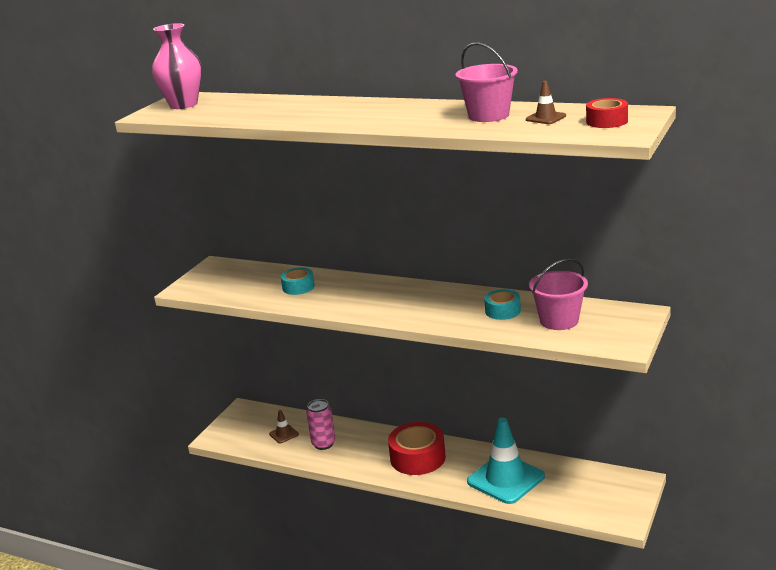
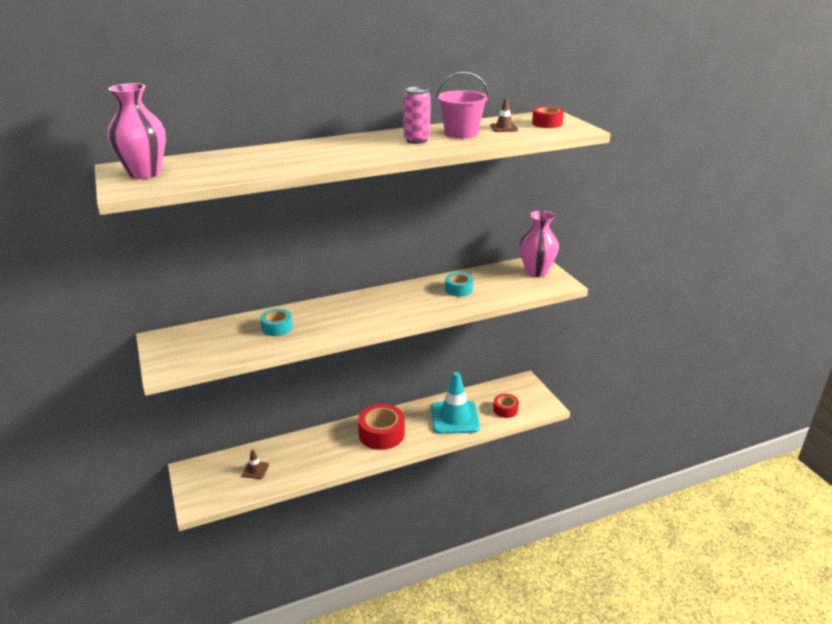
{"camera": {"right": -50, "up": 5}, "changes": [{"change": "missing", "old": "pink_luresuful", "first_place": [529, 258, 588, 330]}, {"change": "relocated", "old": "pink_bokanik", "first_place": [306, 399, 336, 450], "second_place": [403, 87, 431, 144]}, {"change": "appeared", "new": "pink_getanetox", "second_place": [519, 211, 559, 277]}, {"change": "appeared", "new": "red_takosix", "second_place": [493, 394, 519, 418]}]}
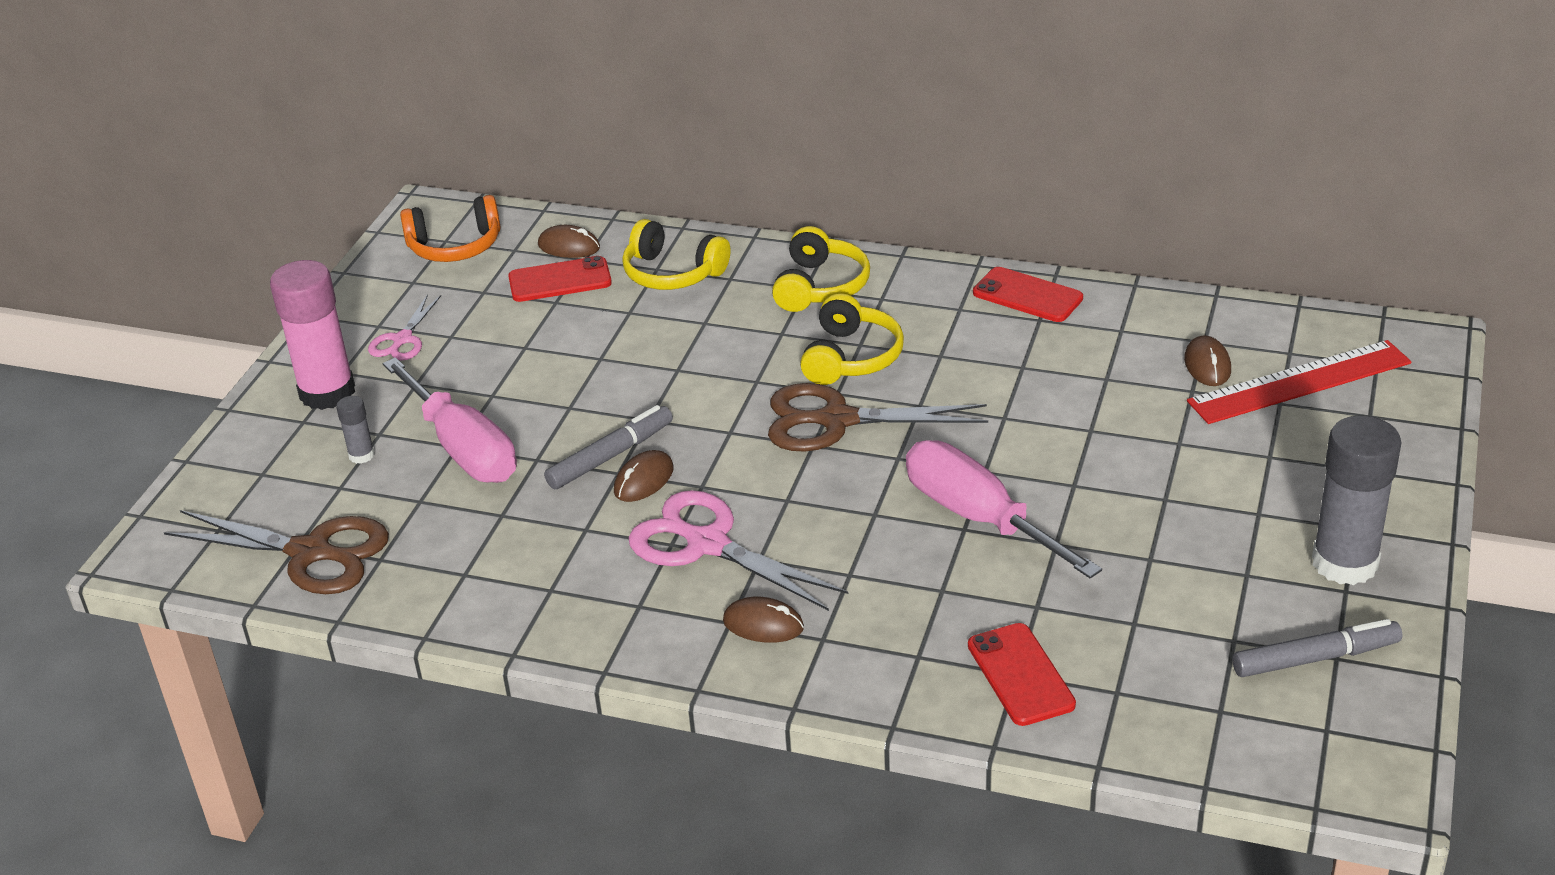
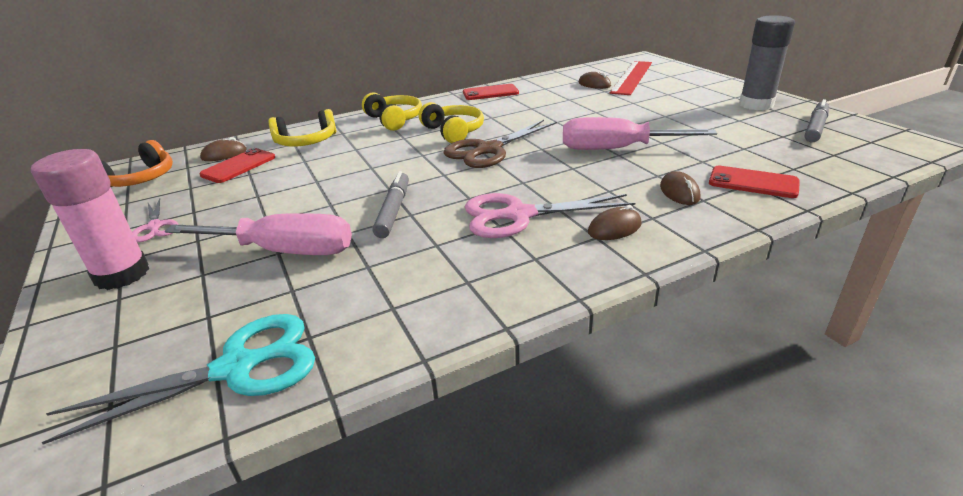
{"camera": {"right": -45, "up": -5}, "changes": [{"change": "missing", "old": "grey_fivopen", "first_place": [336, 396, 375, 464]}, {"change": "relocated", "old": "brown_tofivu", "first_place": [614, 450, 674, 502], "second_place": [660, 171, 700, 205]}, {"change": "colour", "old": "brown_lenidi", "new": "turquoise_lenidi", "first_place": [164, 510, 389, 594], "second_place": [41, 314, 315, 444]}]}
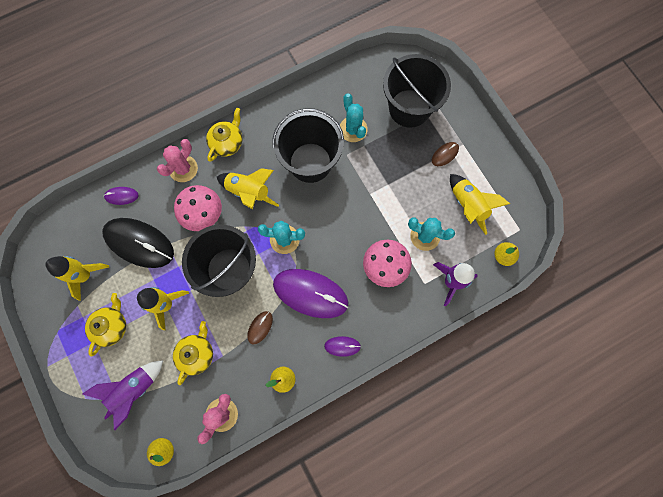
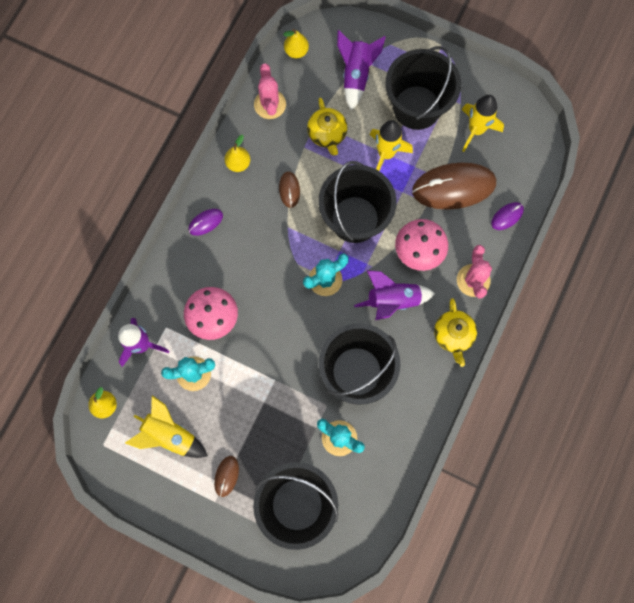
{"camera": {"right": 145, "up": 0}, "changes": [{"change": "colour", "old": "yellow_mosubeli", "new": "purple_mosubeli", "first_place": [217, 168, 279, 209], "second_place": [354, 270, 435, 320]}, {"change": "colour", "old": "black_tofivu", "new": "brown_tofivu", "first_place": [102, 218, 174, 268], "second_place": [412, 163, 496, 210]}, {"change": "missing", "old": "purple_tofivu", "first_place": [273, 269, 349, 318]}, {"change": "exchanged", "old": "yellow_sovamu", "new": "black_luresuful", "first_place": [85, 293, 126, 357], "second_place": [385, 46, 461, 130]}]}
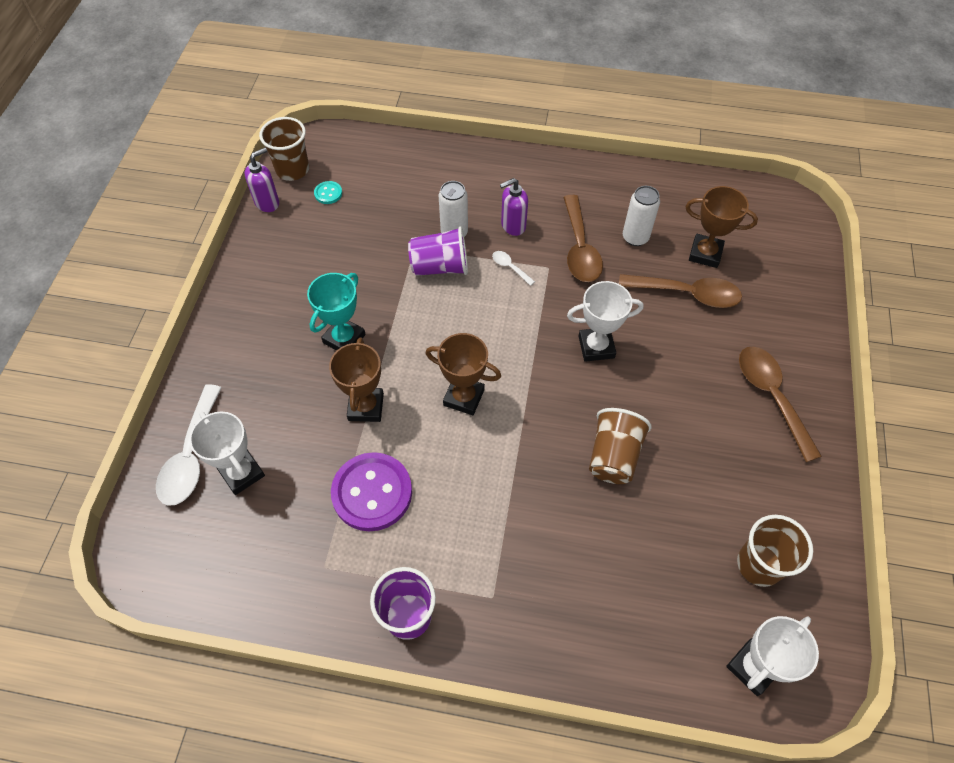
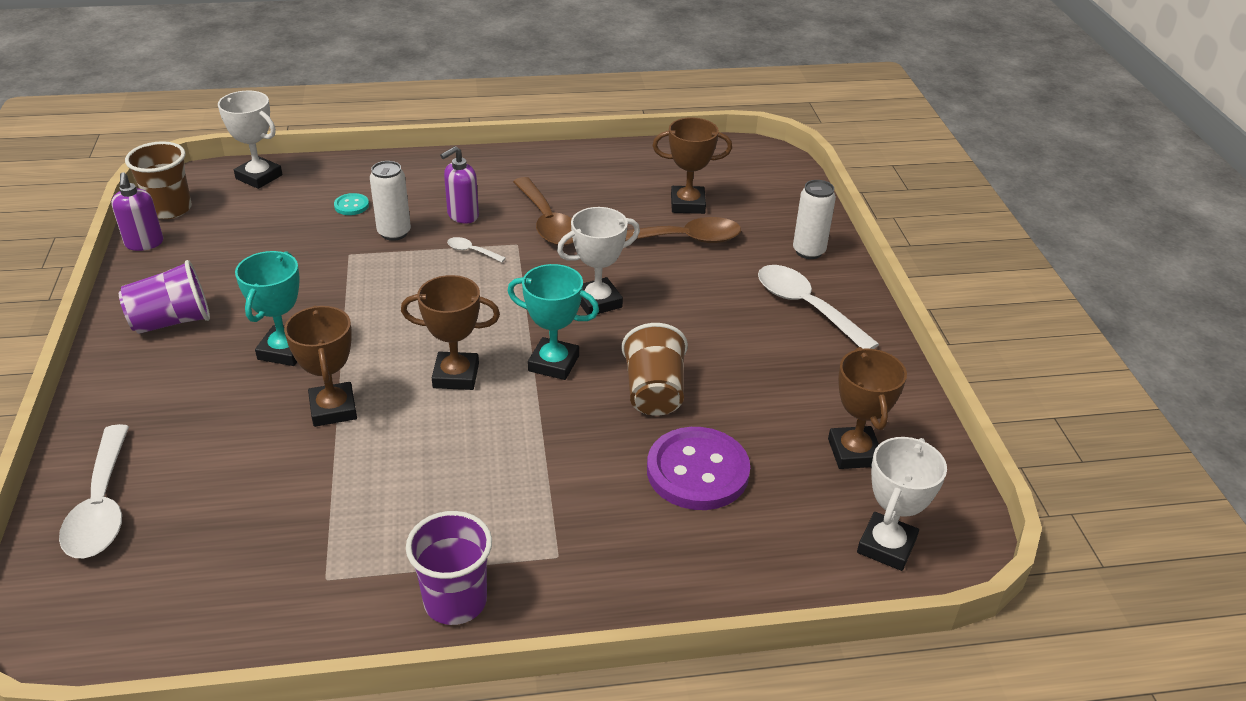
{"camera": {"right": -20, "up": -20}, "changes": [{"change": "spun", "old": "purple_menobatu", "first_place": [244, 148, 279, 212], "second_place": [111, 172, 163, 251], "degrees": 135}, {"change": "relocated", "old": "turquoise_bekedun", "first_place": [314, 181, 342, 204], "second_place": [334, 193, 369, 215]}, {"change": "relocated", "old": "white_bokanik", "first_place": [623, 186, 660, 246], "second_place": [793, 180, 836, 259]}, {"change": "relocated", "old": "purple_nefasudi", "first_place": [408, 226, 468, 276], "second_place": [119, 260, 210, 334]}, {"change": "colour", "old": "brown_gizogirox", "new": "white_gizogirox", "first_place": [739, 346, 822, 462], "second_place": [758, 265, 879, 349]}, {"change": "relocated", "old": "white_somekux", "first_place": [189, 411, 265, 495], "second_place": [218, 90, 282, 189]}, {"change": "relocated", "old": "purple_bekedun", "first_place": [331, 452, 412, 531], "second_place": [647, 427, 750, 510]}, {"change": "exchanged", "old": "brown_nefasudi", "new": "brown_somekux", "first_place": [737, 515, 813, 587], "second_place": [828, 347, 907, 469]}, {"change": "appeared", "new": "turquoise_somekux", "second_place": [508, 264, 599, 380]}]}
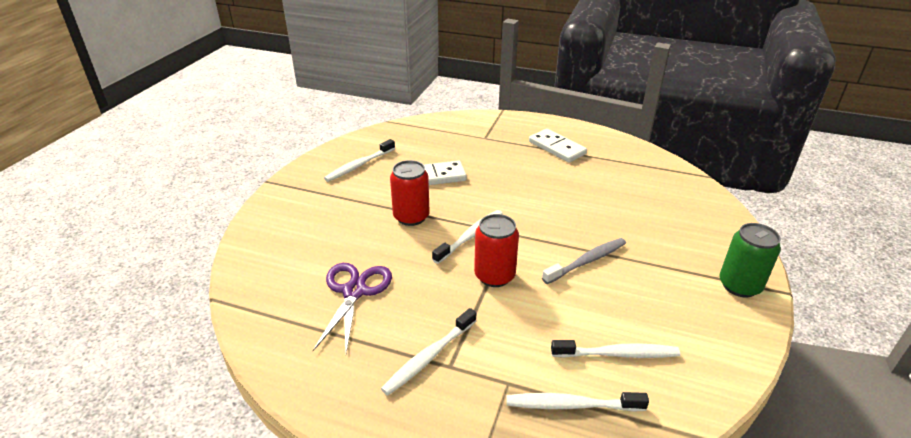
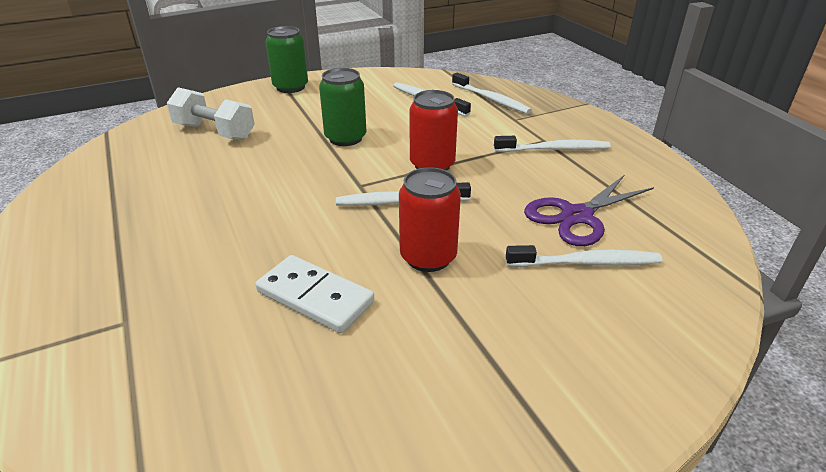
{"camera": {"right": -135, "up": 0}, "changes": [{"change": "missing", "old": "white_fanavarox", "first_place": [529, 129, 587, 162]}, {"change": "relocated", "old": "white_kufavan", "first_place": [324, 139, 395, 182], "second_place": [506, 245, 662, 267]}, {"change": "exchanged", "old": "grey_kufavan", "new": "green_bokanik", "first_place": [542, 238, 626, 284], "second_place": [319, 68, 366, 146]}, {"change": "appeared", "new": "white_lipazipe", "second_place": [167, 87, 255, 140]}]}
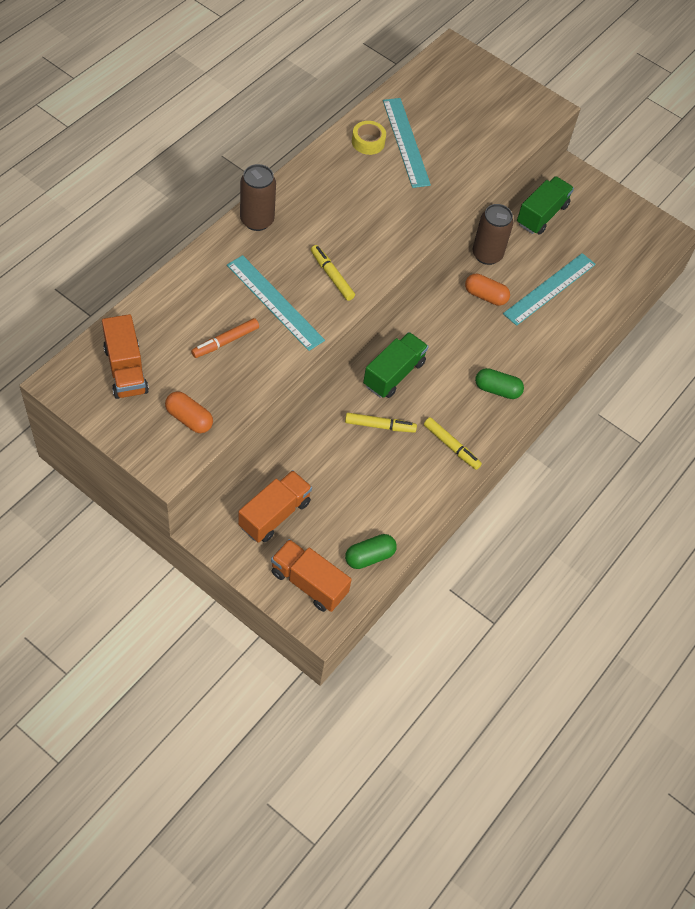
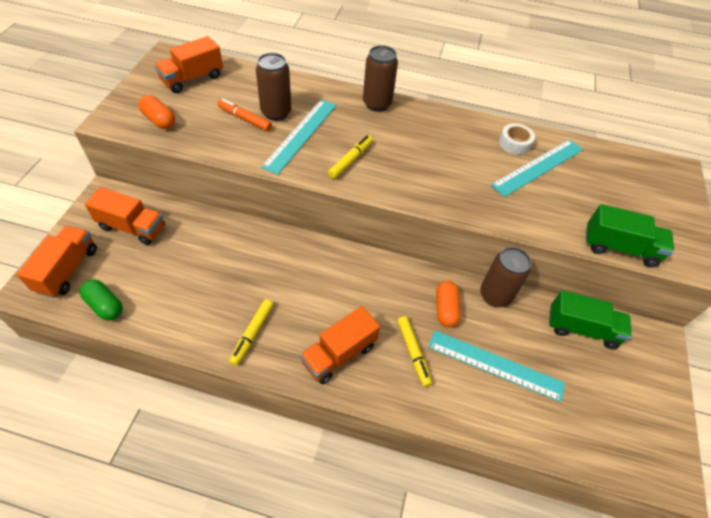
{"camera": {"right": 70, "up": -5}, "changes": [{"change": "colour", "old": "yellow_takosix", "new": "white_takosix", "first_place": [352, 121, 386, 155], "second_place": [499, 123, 535, 155]}, {"change": "relocated", "old": "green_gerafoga", "first_place": [363, 332, 429, 398], "second_place": [586, 204, 674, 267]}, {"change": "exchanged", "old": "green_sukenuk", "new": "orange_gerafoga", "first_place": [475, 368, 524, 399], "second_place": [300, 306, 380, 384]}, {"change": "spun", "old": "orange_sukenuk", "first_place": [165, 391, 213, 433], "second_place": [138, 95, 175, 129], "degrees": -60}, {"change": "relocated", "old": "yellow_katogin", "first_place": [345, 413, 417, 433], "second_place": [397, 316, 432, 387]}, {"change": "appeared", "new": "brown_bokanik", "second_place": [256, 53, 291, 121]}]}
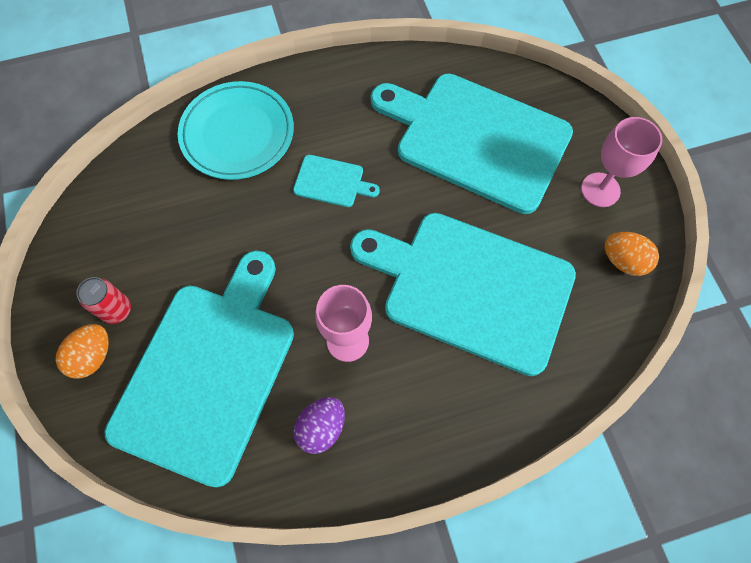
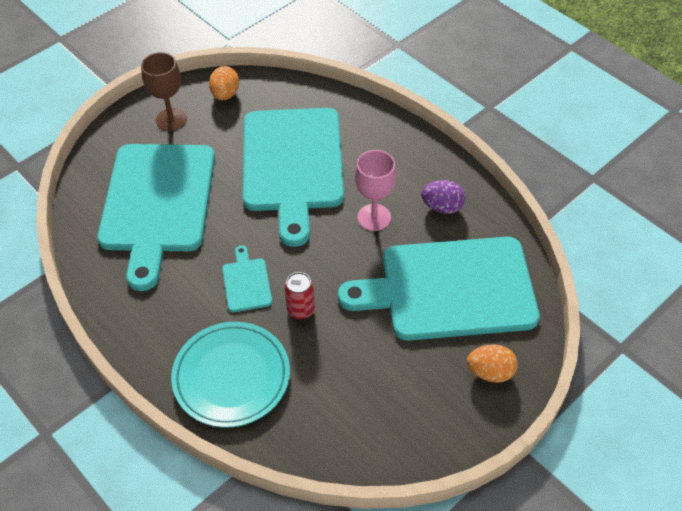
{"camera": {"right": -115, "up": -15}, "changes": [{"change": "colour", "old": "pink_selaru", "new": "brown_selaru", "first_place": [581, 117, 662, 207], "second_place": [141, 52, 187, 131]}, {"change": "relocated", "old": "red_bokanik", "first_place": [77, 277, 131, 324], "second_place": [284, 272, 315, 319]}]}
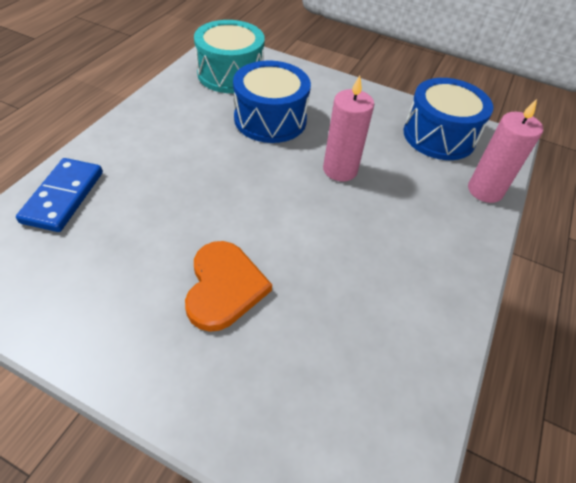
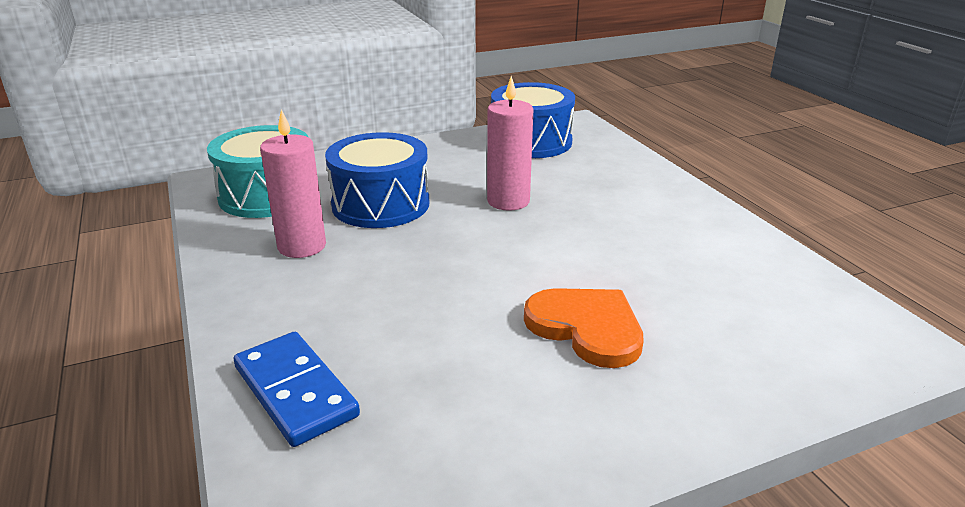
{"camera": {"right": -45, "up": -20}, "changes": [{"change": "relocated", "old": "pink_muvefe", "first_place": [468, 99, 543, 203], "second_place": [260, 109, 326, 258]}]}
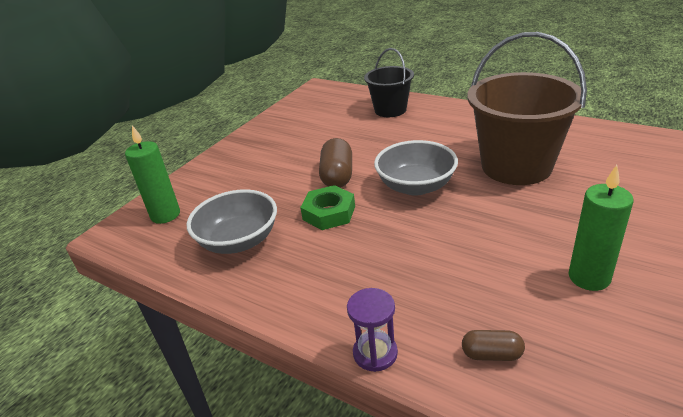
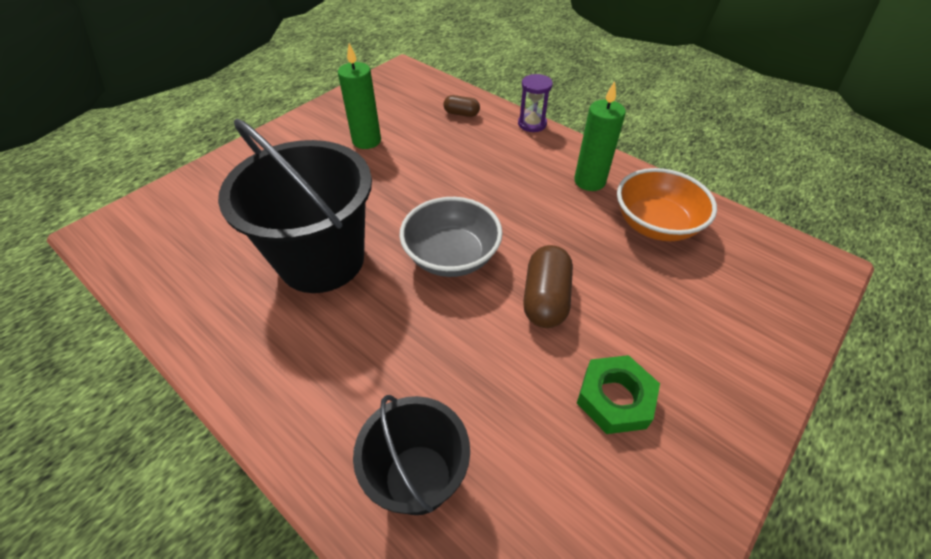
{"camera": {"right": -175, "up": 15}, "changes": [{"change": "colour", "old": "brown_luresuful", "new": "black_luresuful", "first_place": [467, 32, 587, 185], "second_place": [218, 118, 372, 293]}, {"change": "relocated", "old": "green_muvefe", "first_place": [125, 125, 180, 224], "second_place": [574, 81, 626, 191]}, {"change": "relocated", "old": "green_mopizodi", "first_place": [300, 185, 355, 230], "second_place": [577, 355, 660, 434]}, {"change": "colour", "old": "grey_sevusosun", "new": "orange_sevusosun", "first_place": [187, 189, 277, 254], "second_place": [617, 168, 717, 241]}]}
